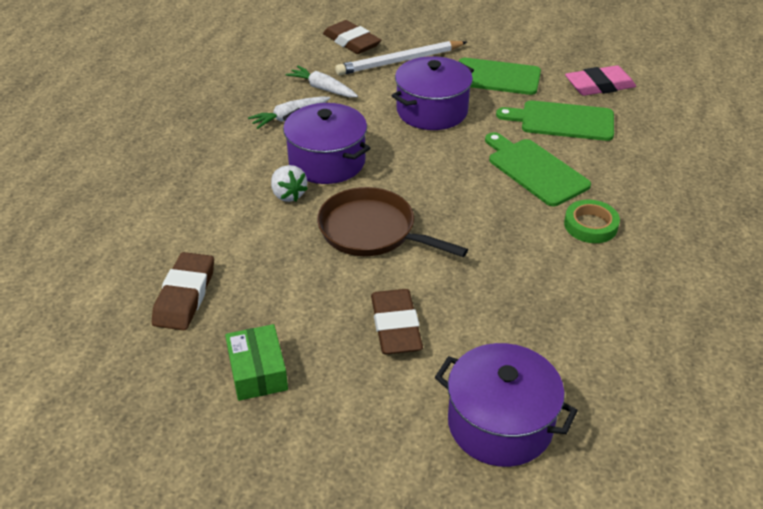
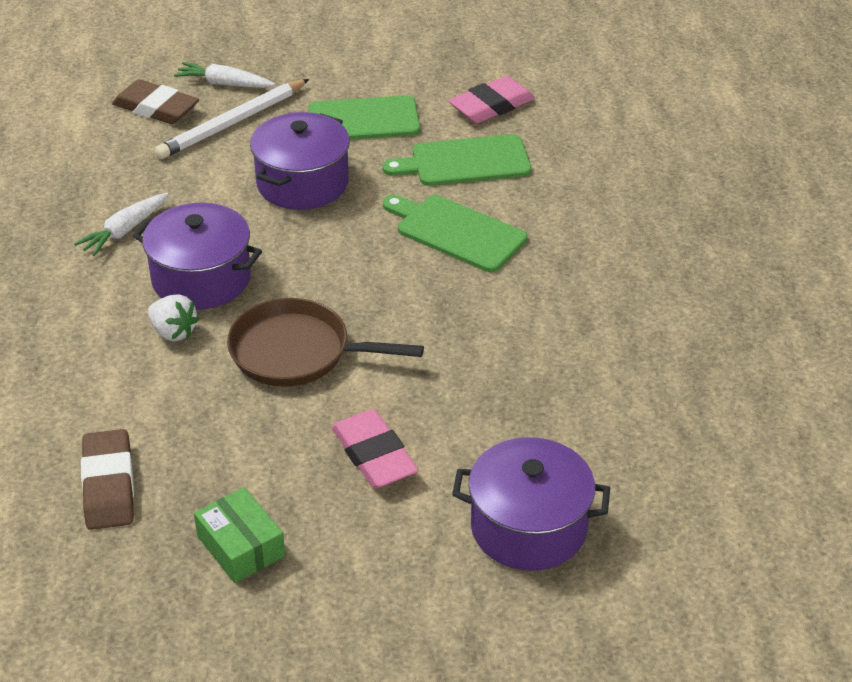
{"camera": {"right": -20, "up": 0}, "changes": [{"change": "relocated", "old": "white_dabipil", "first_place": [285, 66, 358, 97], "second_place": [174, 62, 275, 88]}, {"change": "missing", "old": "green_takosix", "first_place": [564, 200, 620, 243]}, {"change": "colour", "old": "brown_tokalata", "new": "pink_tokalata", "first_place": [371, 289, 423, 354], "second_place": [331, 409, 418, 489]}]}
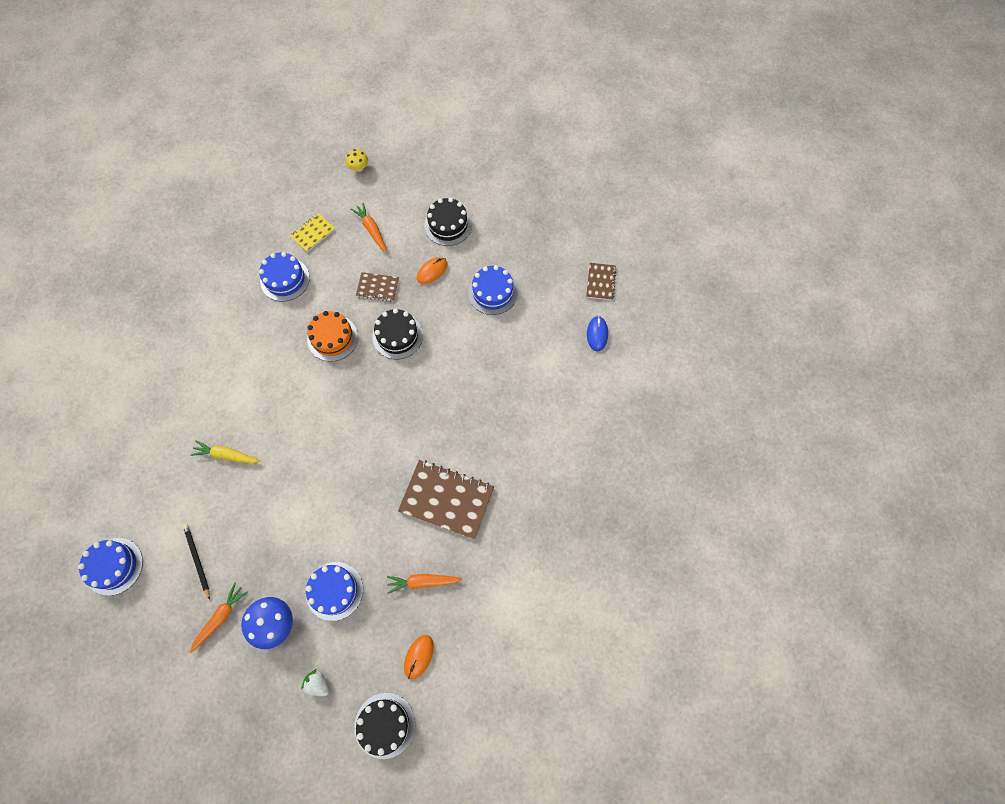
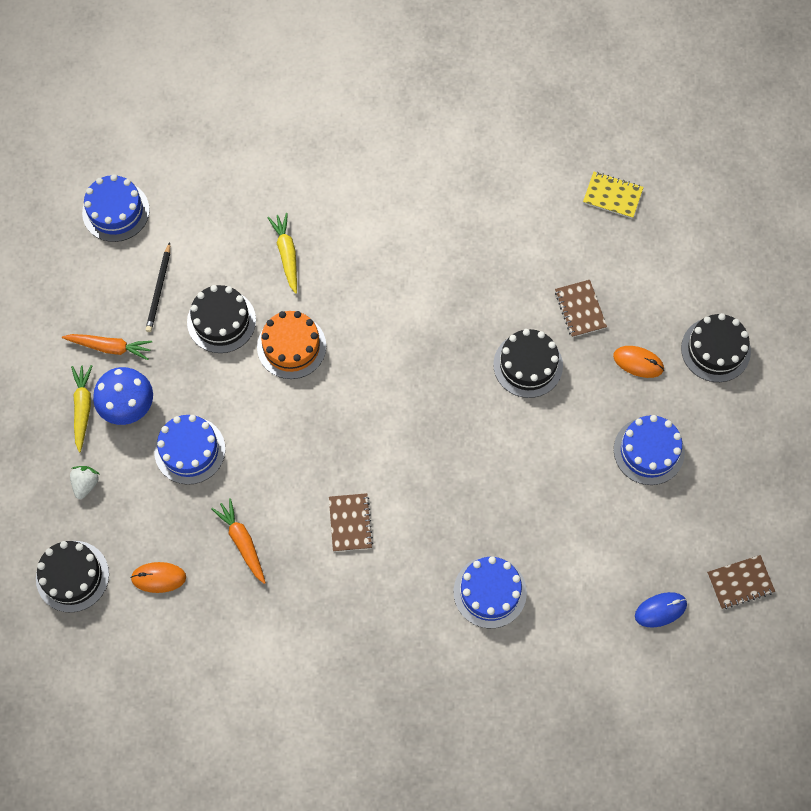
{"camera": {"right": 65, "up": 0}, "changes": [{"change": "missing", "old": "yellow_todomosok", "first_place": [346, 149, 368, 172]}, {"change": "missing", "old": "orange_dabipil", "first_place": [351, 203, 387, 252]}, {"change": "relocated", "old": "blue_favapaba", "first_place": [259, 252, 310, 301], "second_place": [454, 556, 527, 628]}, {"change": "relocated", "old": "orange_favapaba", "first_place": [307, 311, 358, 362], "second_place": [257, 311, 326, 379]}, {"change": "size", "old": "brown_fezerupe", "first_place": [398, 460, 494, 539], "second_place": [329, 493, 373, 552], "factor": 0.53}, {"change": "spun", "old": "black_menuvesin", "first_place": [183, 524, 210, 600], "second_place": [146, 242, 170, 332], "degrees": 150}, {"change": "appeared", "new": "black_favapaba", "second_place": [187, 285, 256, 353]}, {"change": "appeared", "new": "yellow_dabipil", "second_place": [71, 365, 93, 453]}]}
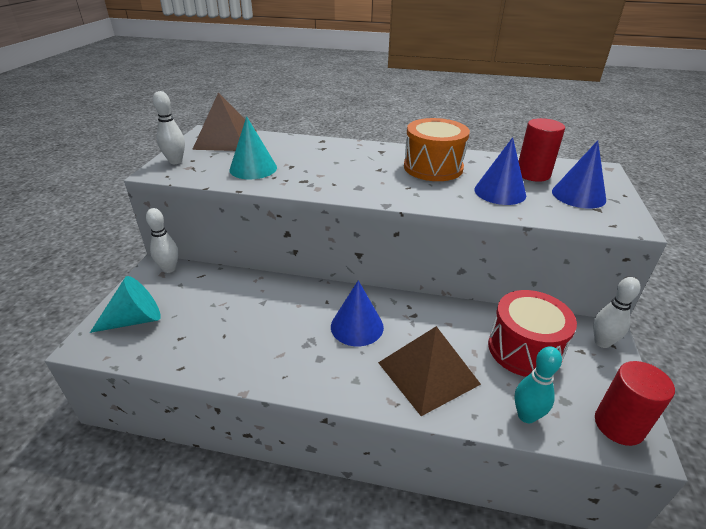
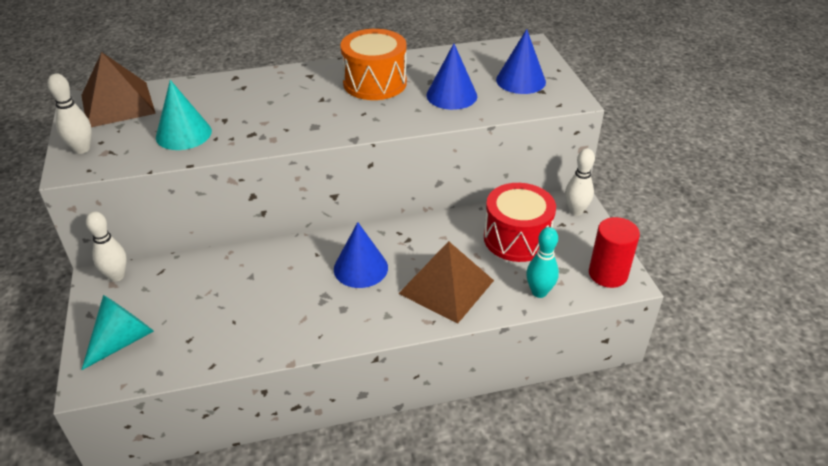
{"camera": {"right": -25, "up": 5}, "changes": [{"change": "missing", "old": "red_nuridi", "first_place": [519, 118, 565, 182]}]}
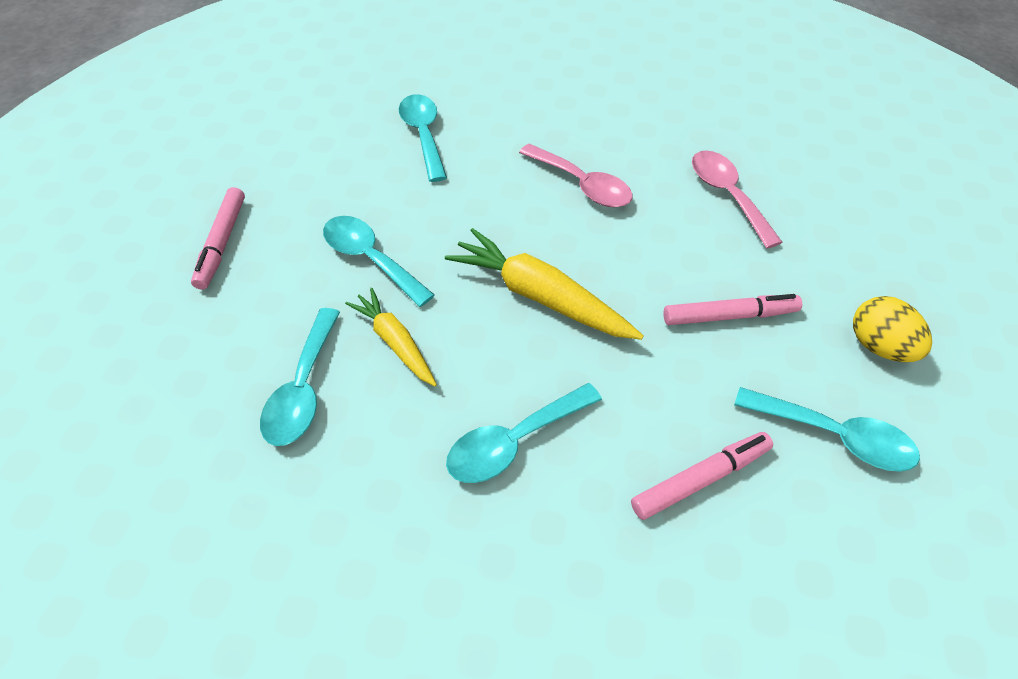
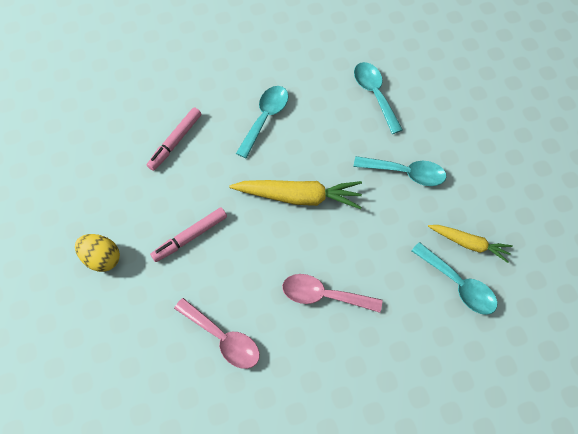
{"camera": {"right": 150, "up": 10}, "changes": [{"change": "missing", "old": "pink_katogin", "first_place": [191, 187, 245, 290]}, {"change": "relocated", "old": "yellow_dabipil", "first_place": [345, 288, 437, 386], "second_place": [428, 225, 513, 263]}, {"change": "missing", "old": "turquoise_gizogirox", "first_place": [734, 387, 920, 472]}]}
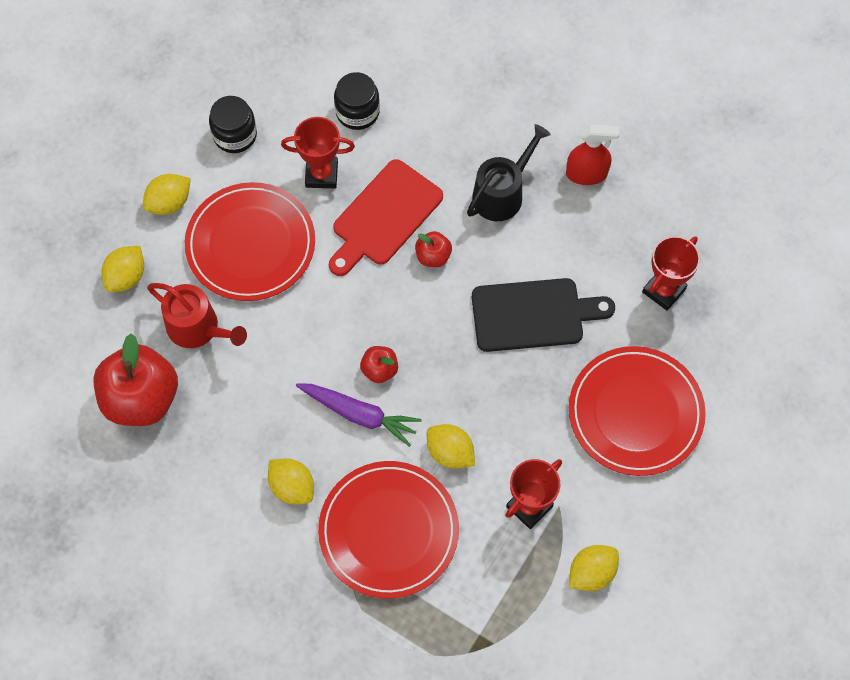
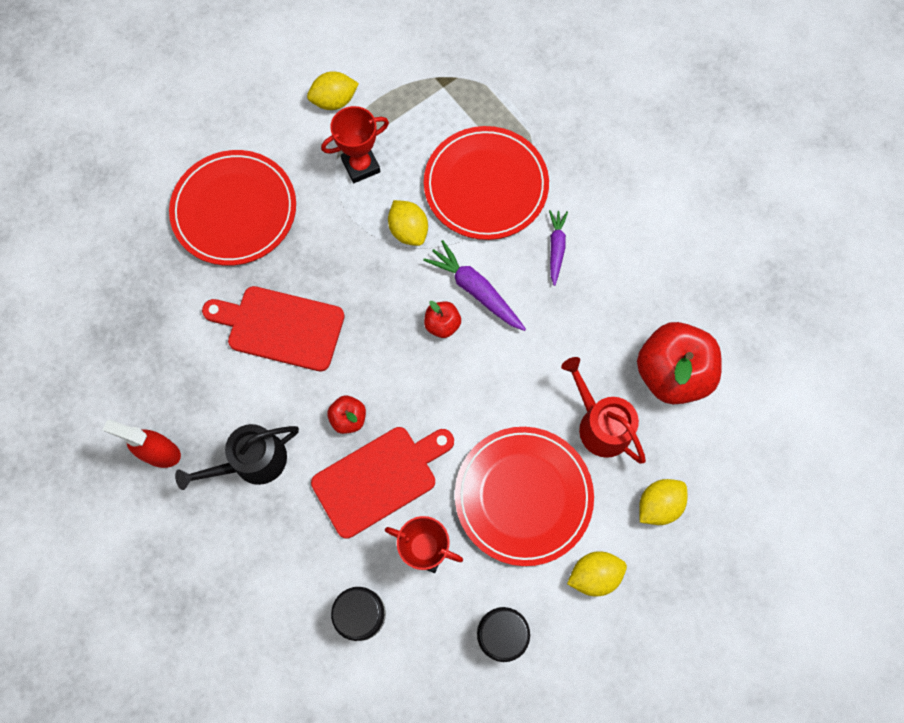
{"camera": {"right": -160, "up": 5}, "changes": [{"change": "missing", "old": "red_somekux", "first_place": [642, 236, 700, 311]}, {"change": "colour", "old": "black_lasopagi", "new": "red_lasopagi", "first_place": [472, 278, 615, 352], "second_place": [202, 286, 345, 371]}, {"change": "exchanged", "old": "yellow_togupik", "new": "purple_dabipil", "first_place": [268, 458, 314, 504], "second_place": [549, 210, 568, 286]}]}
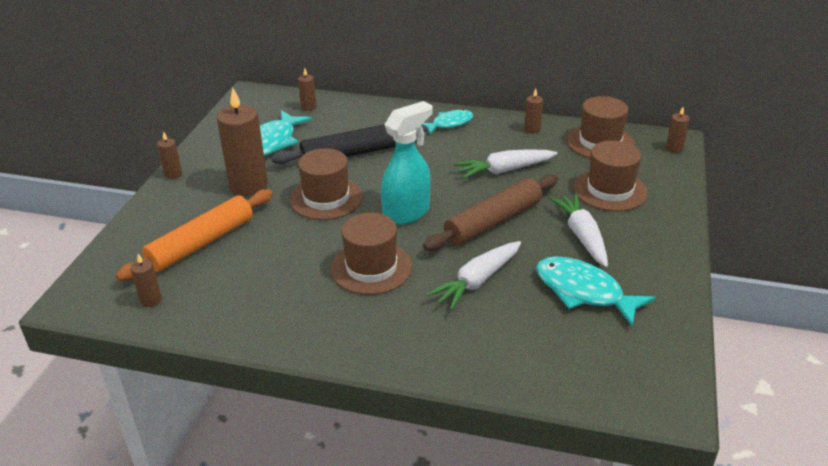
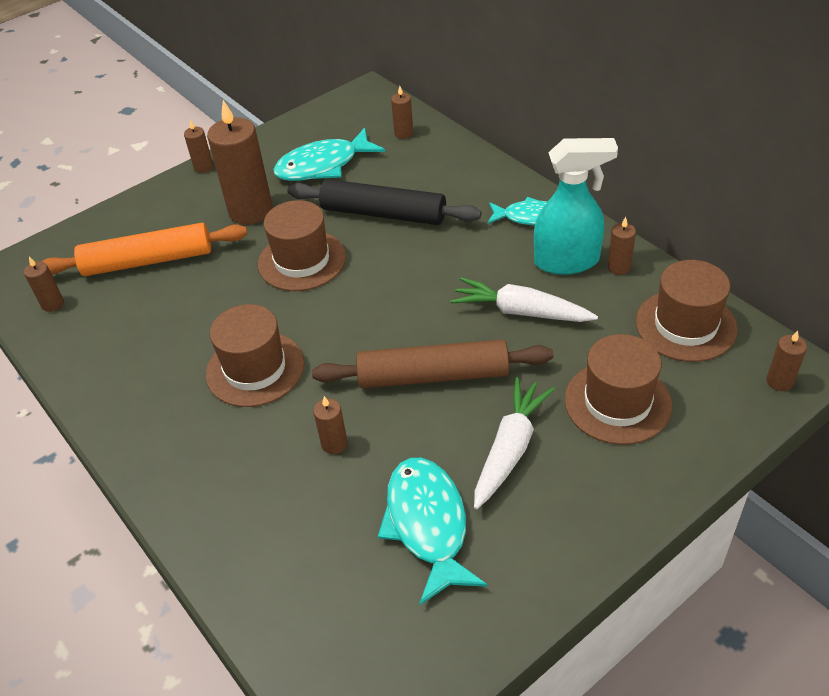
{"camera": {"right": 40, "up": 10}, "changes": [{"change": "relocated", "old": "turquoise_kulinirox", "first_place": [381, 101, 433, 225], "second_place": [534, 138, 618, 275]}, {"change": "exchanged", "old": "white_dabipil", "new": "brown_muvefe", "first_place": [426, 241, 521, 311], "second_place": [313, 396, 348, 454]}]}
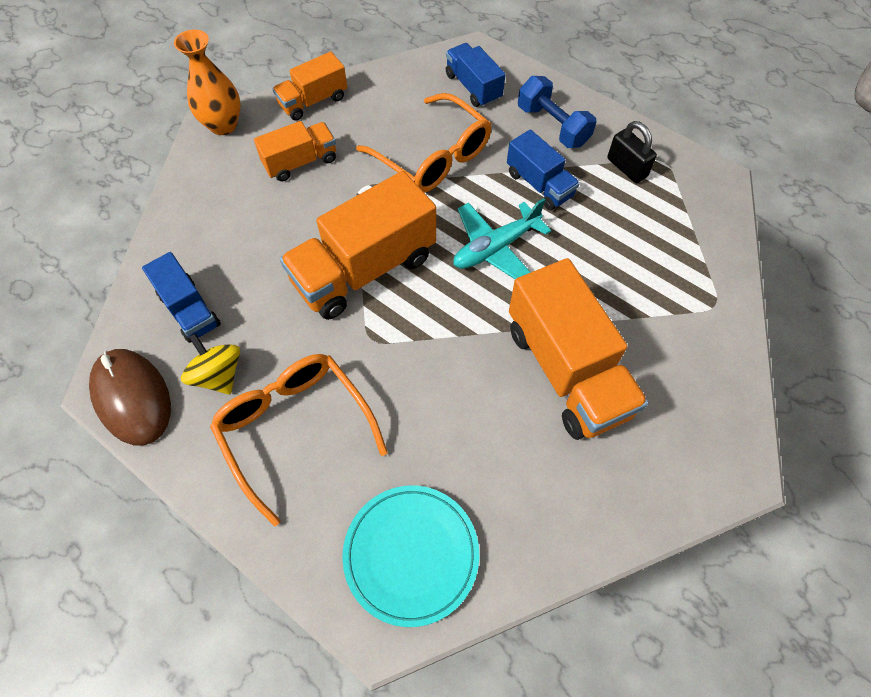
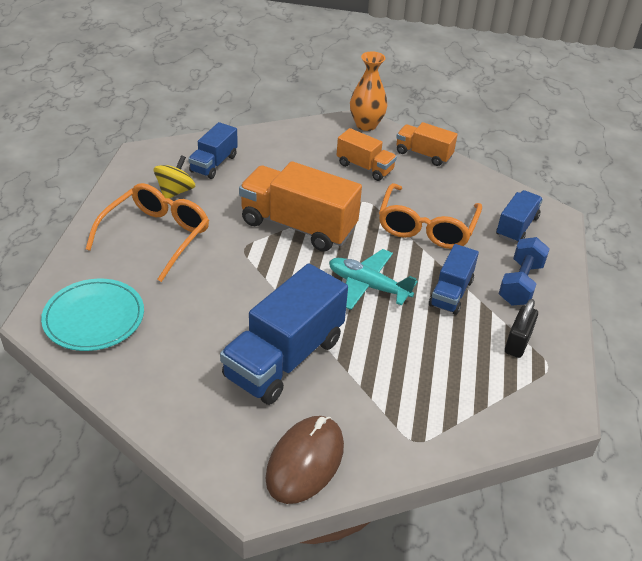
{"camera": {"right": 60, "up": -20}, "changes": [{"change": "colour", "old": "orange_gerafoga", "new": "blue_gerafoga", "first_place": [509, 258, 649, 440], "second_place": [220, 263, 348, 405]}, {"change": "relocated", "old": "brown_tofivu", "first_place": [89, 349, 171, 445], "second_place": [265, 416, 344, 504]}]}
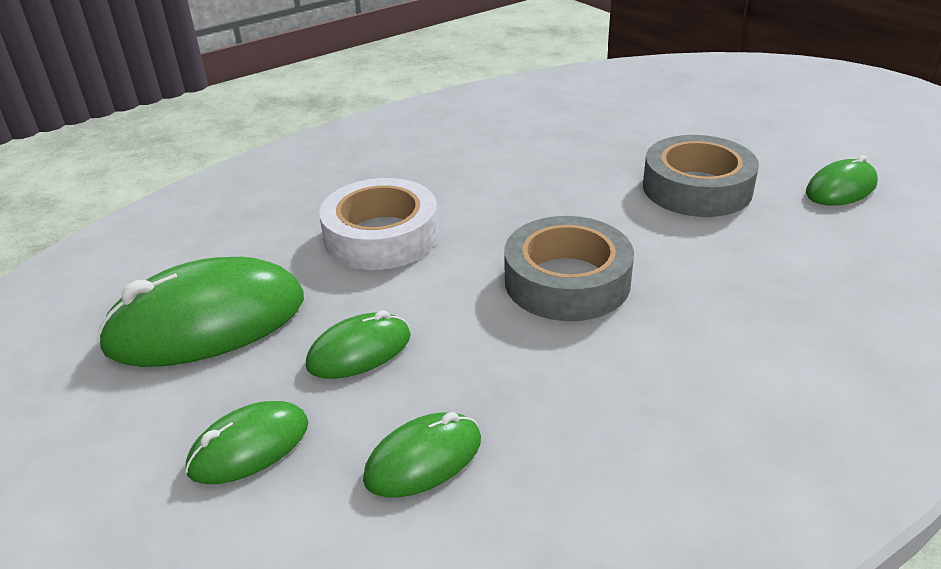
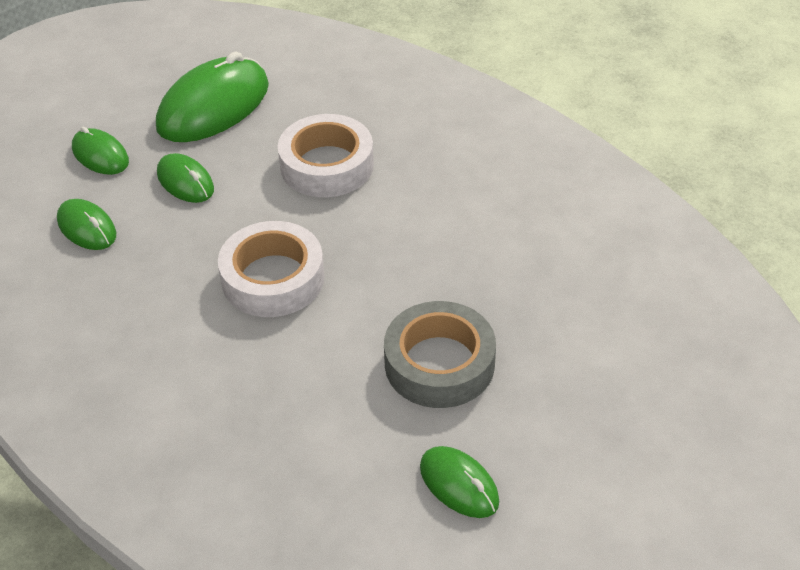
{"camera": {"right": 80, "up": 10}, "changes": [{"change": "colour", "old": "grey_takosix", "new": "white_takosix", "first_place": [504, 216, 634, 321], "second_place": [218, 221, 325, 317]}, {"change": "spun", "old": "green_tofivu", "first_place": [97, 257, 304, 367], "second_place": [156, 51, 269, 142], "degrees": 75}]}
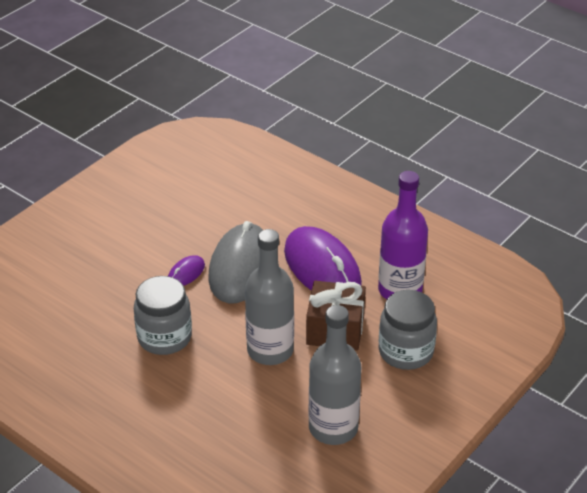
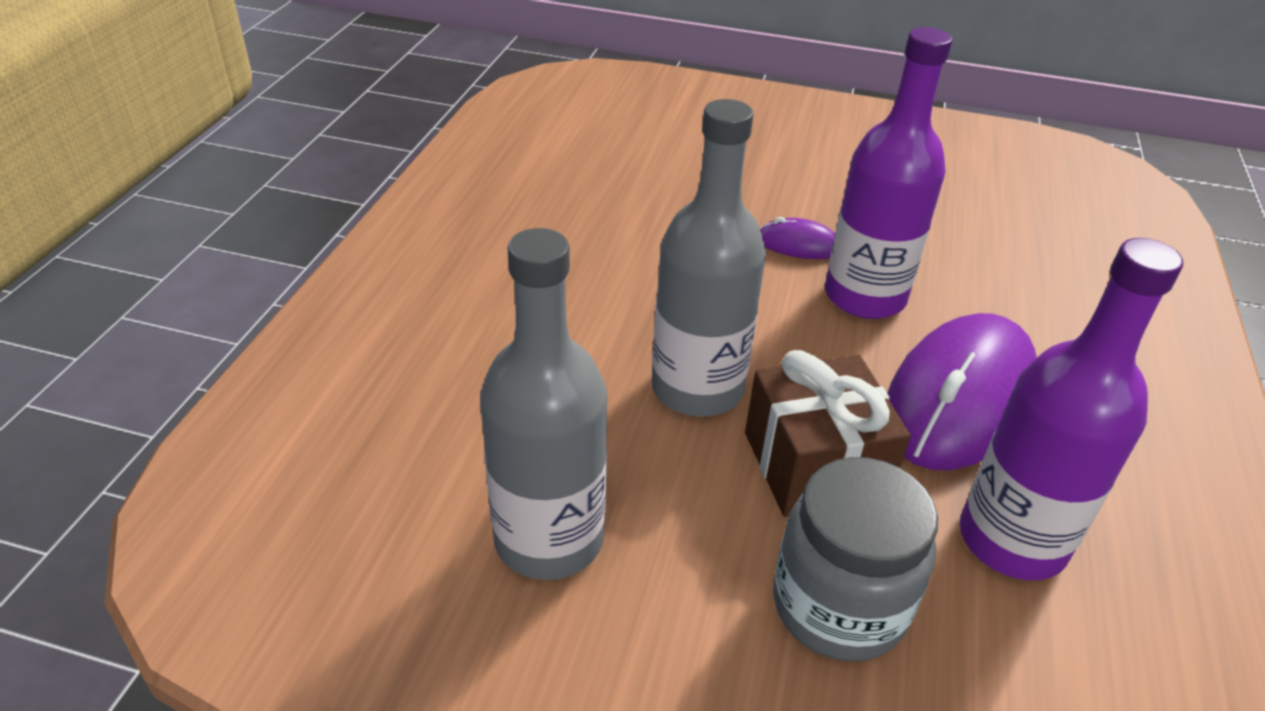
{"camera": {"right": 65, "up": 0}, "changes": [{"change": "exchanged", "old": "grey_tofivu", "new": "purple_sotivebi", "first_place": [208, 221, 263, 303], "second_place": [825, 27, 952, 319]}, {"change": "missing", "old": "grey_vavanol", "first_place": [134, 276, 192, 355]}]}
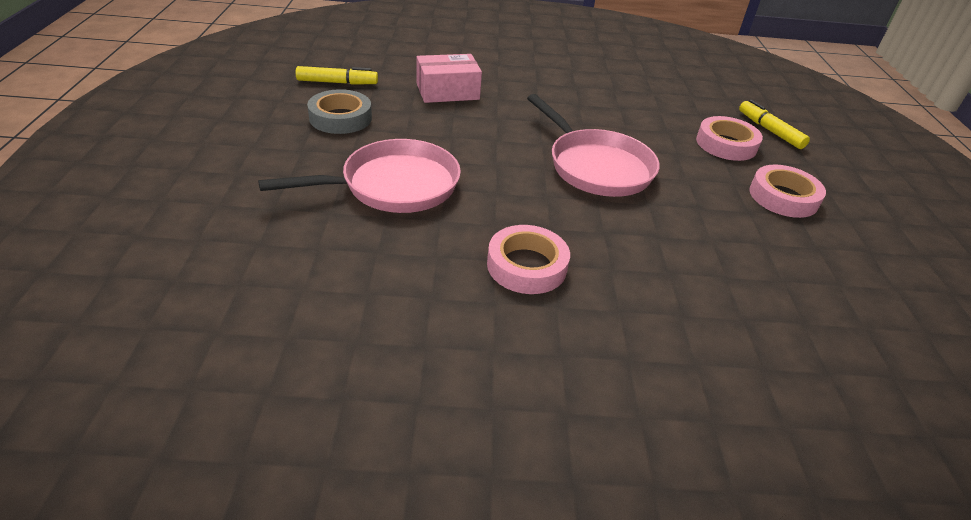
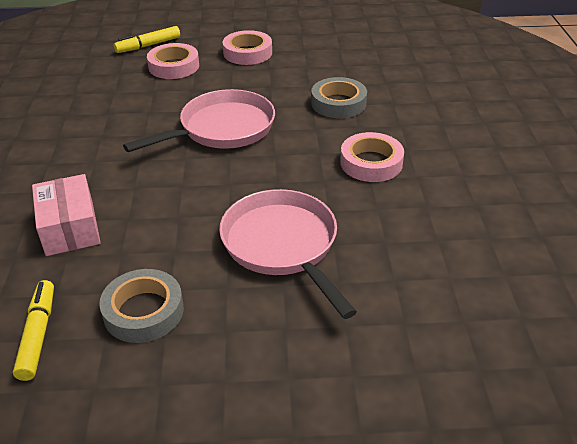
{"camera": {"right": -90, "up": 0}, "changes": [{"change": "appeared", "new": "grey_takosix", "second_place": [311, 77, 367, 118]}]}
